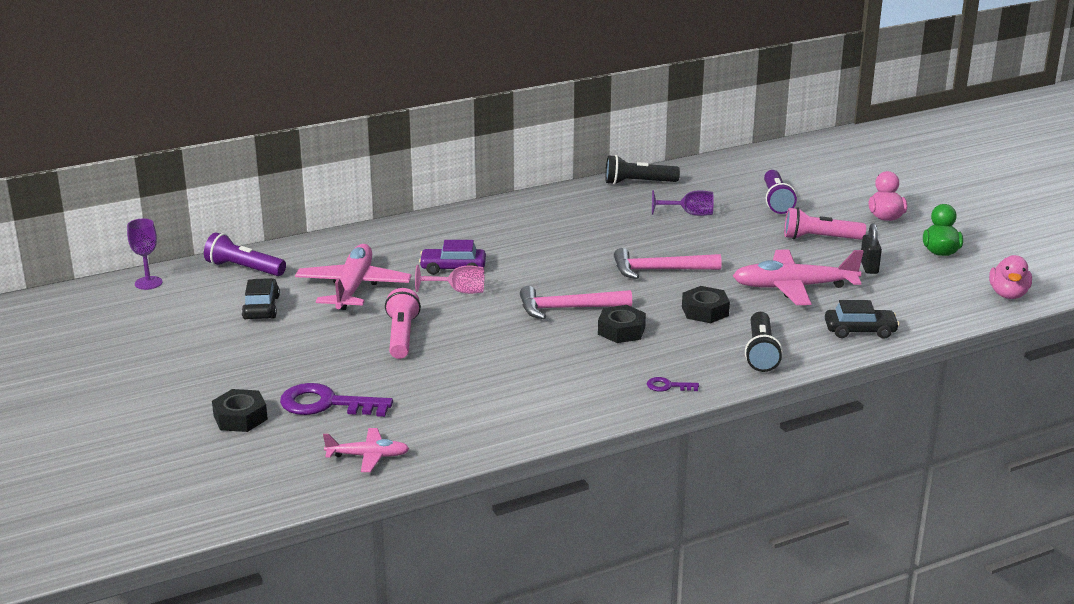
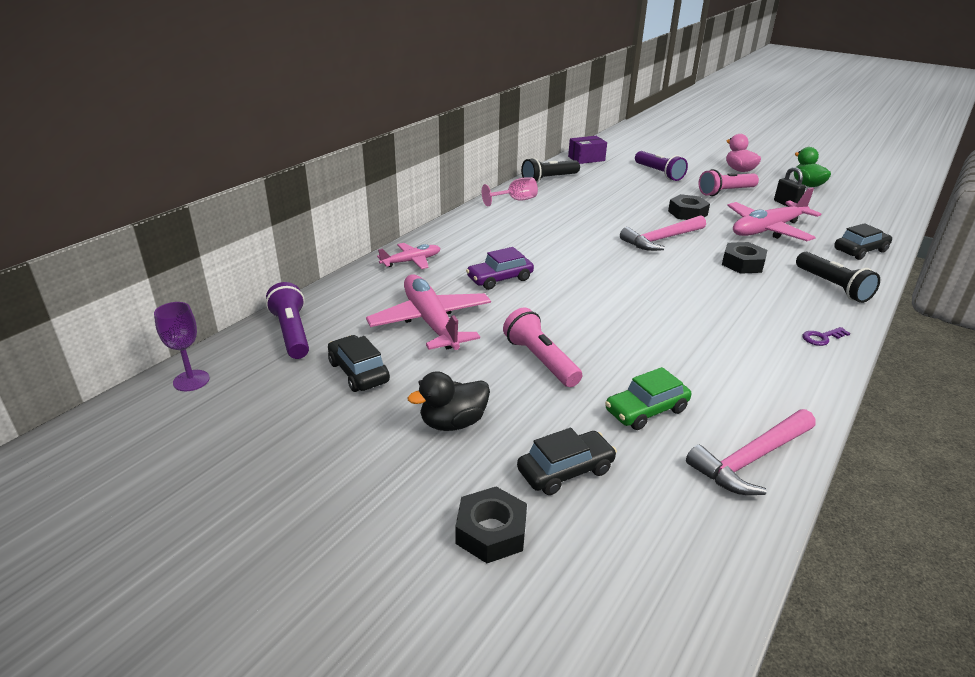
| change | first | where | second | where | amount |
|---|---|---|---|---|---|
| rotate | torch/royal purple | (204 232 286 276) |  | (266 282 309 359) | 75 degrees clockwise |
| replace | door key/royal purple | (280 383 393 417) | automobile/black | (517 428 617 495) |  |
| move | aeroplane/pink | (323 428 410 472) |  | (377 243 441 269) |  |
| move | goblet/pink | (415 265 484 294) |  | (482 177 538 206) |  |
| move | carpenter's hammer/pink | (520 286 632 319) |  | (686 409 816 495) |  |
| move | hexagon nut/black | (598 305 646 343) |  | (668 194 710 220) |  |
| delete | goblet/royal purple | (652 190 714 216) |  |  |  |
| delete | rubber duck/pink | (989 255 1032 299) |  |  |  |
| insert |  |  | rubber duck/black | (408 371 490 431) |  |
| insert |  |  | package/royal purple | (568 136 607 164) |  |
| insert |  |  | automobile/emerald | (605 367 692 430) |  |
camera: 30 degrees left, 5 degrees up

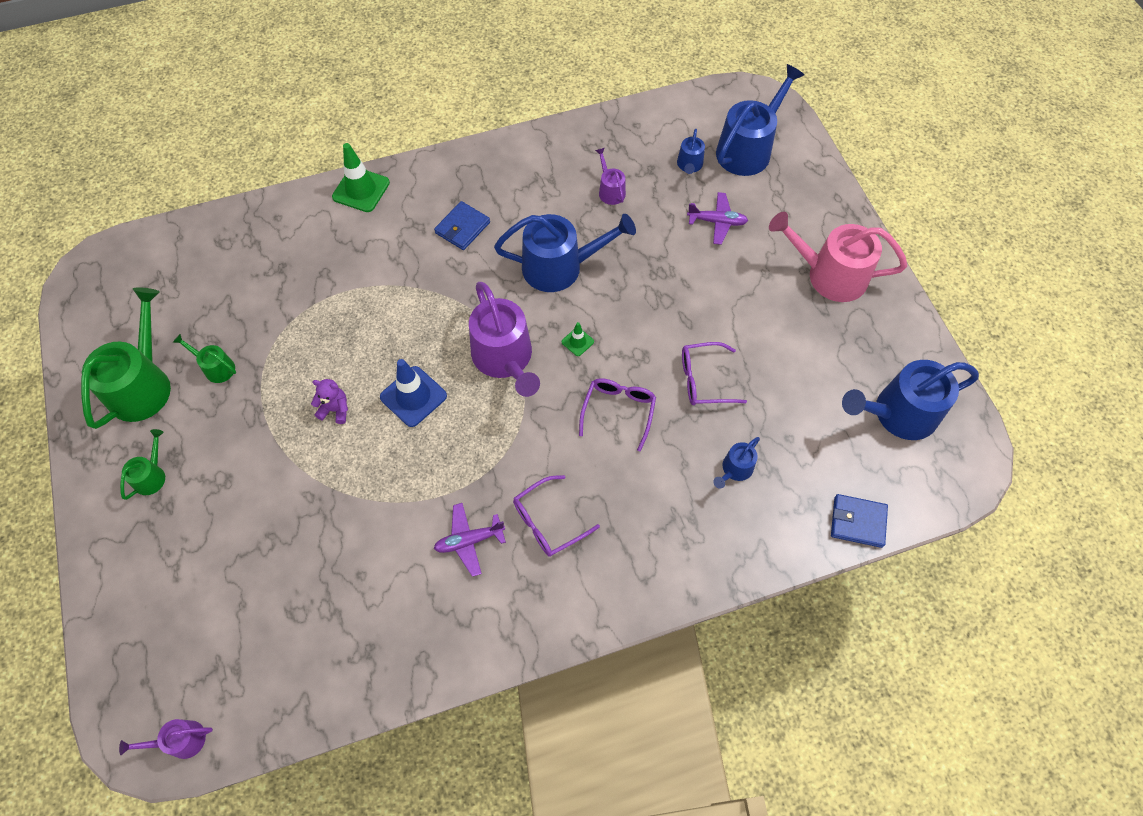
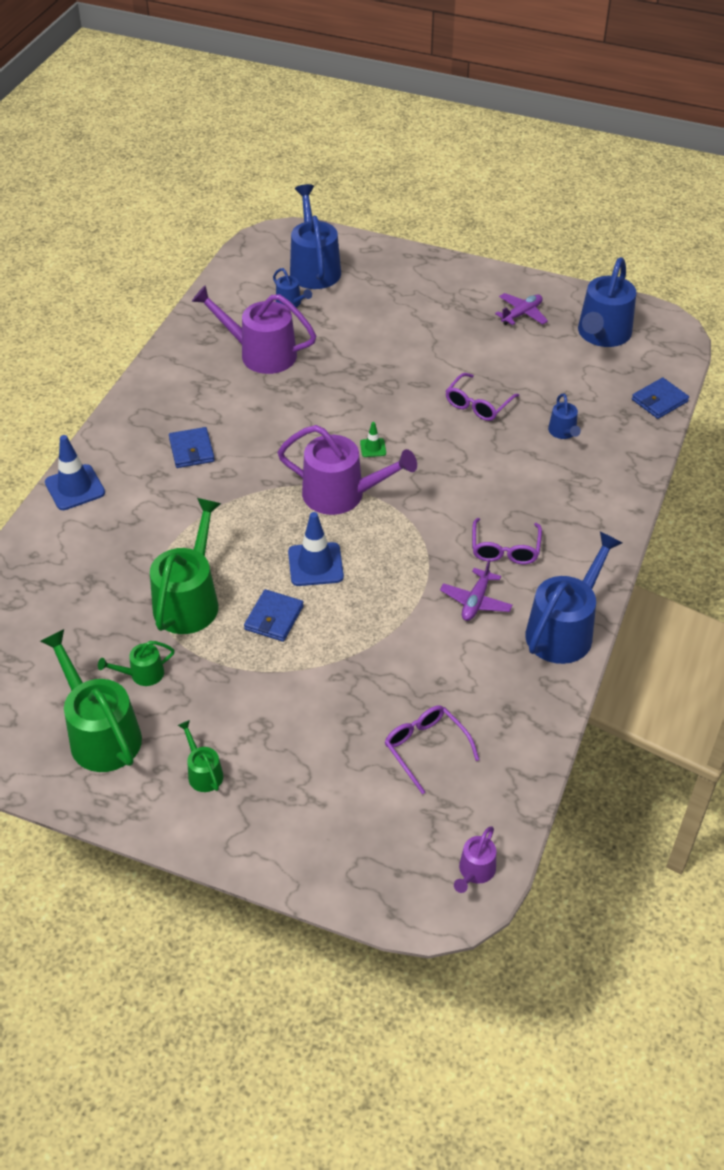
| change | first | where | second | where | amount |
|---|---|---|---|---|---|
| replace | stuffed bear/royal purple | (311 379 348 424) | billfold/blue | (244 589 304 642) |  |
| recolor | traffic cone/emerald | (332 143 390 212) | traffic cone/blue | (45 435 105 510) |  |
| move | watering can/blue | (494 214 636 292) |  | (525 532 622 664) |  |
| move | eyeglasses/royal purple | (579 378 656 451) |  | (385 705 480 794) |  |
| resize | watering can/royal purple | (595 148 626 205) |  | (192 285 316 374) | x2.07 |
| move | aeroplane/royal purple | (687 192 748 245) |  | (495 293 548 325) |  |
| delete | watering can/pink | (769 212 907 302) |  |  |  |
| insert |  |  | watering can/emerald | (150 498 221 634) |  |
camera: 50 degrees left, 15 degrees down

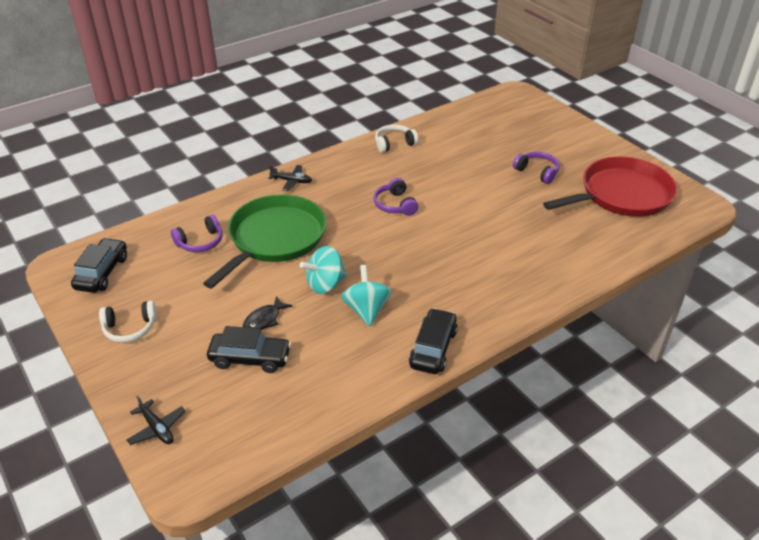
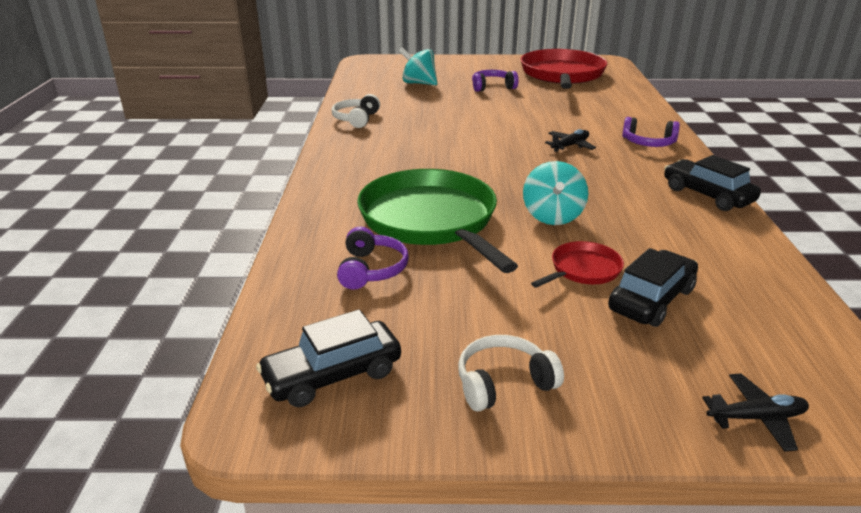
| change | first | where | second | where | amount |
|---|---|---|---|---|---|
| rotate | automobile/black | (71 238 127 293) |  | (256 309 401 407) | 75 degrees counterclockwise |
| rotate | headphones/white | (99 301 157 343) |  | (458 335 564 412) | 135 degrees counterclockwise |
| replace | fish figure/black | (243 296 292 330) | frying pan/crimson | (531 241 624 288) |  |
| move | aeroplane/black | (268 165 312 191) |  | (545 129 596 152) |  |
| move | spinning top/teal | (341 265 391 326) |  | (399 47 437 85) |  |
| move | headphones/royal purple | (373 178 419 216) |  | (622 117 680 147) |  |
camera: 55 degrees left, 10 degrees down

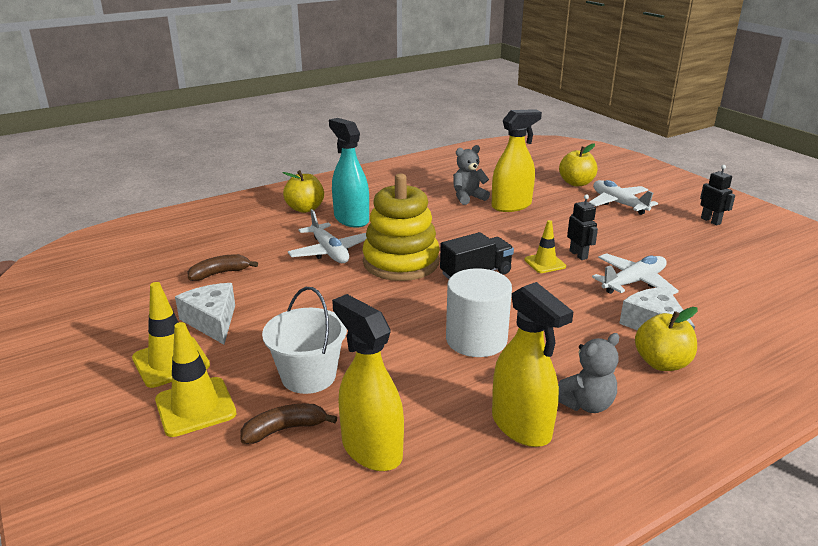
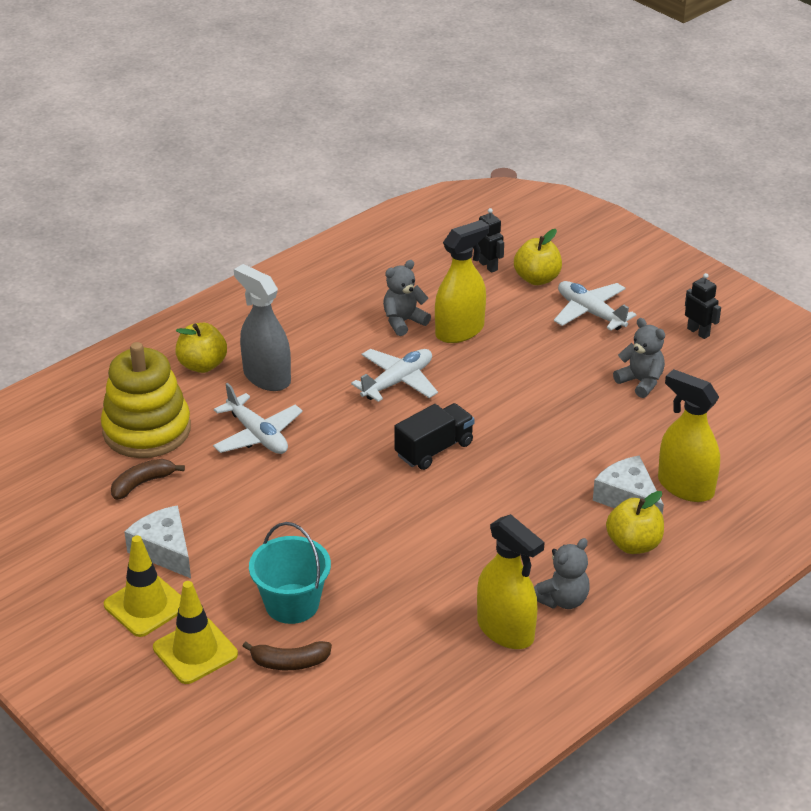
| change | first | where | second | where | amount |
|---|---|---|---|---|---|
| rotate | banana fruit/russet | (240 403 337 444) |  | (243 641 332 670) | 150 degrees counterclockwise |
| recolor | pail/white | (262 287 347 394) | pail/teal | (249 522 331 624) |  |
| recolor | sprayer/teal | (329 118 369 228) | sprayer/grey | (234 264 291 391) |  |
| move | sprayer/bright yellow | (332 294 404 471) |  | (658 369 720 502) |  |
| move | ring stacker/bright yellow | (363 173 440 281) |  | (101 342 191 458) |  |
| delete | solid cylinder/white | (446 268 512 357) |  |  |  |
| delete | traffic cone/bright yellow | (525 220 566 273) |  |  |  |
| move | toy robot/black | (567 194 598 260) |  | (478 208 504 273) |  |
| move | aeroplane/white | (592 253 679 294) |  | (351 349 438 402) |  |
| insert |  |  | stuffed bear/grey | (613 318 665 398) |  |
camera: 10 degrees left, 10 degrees up

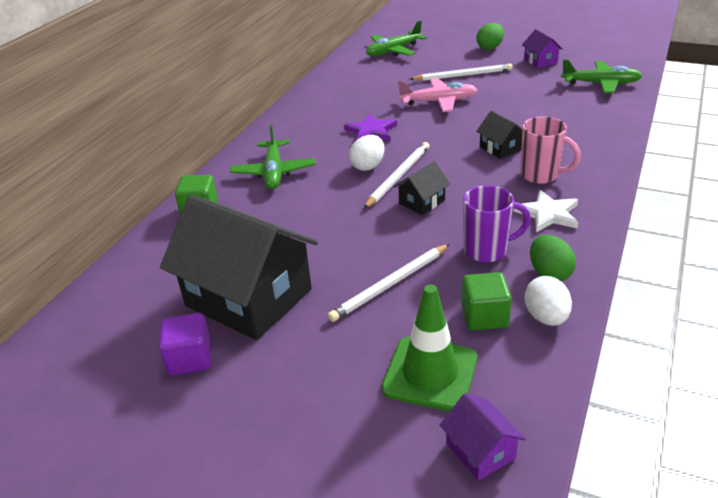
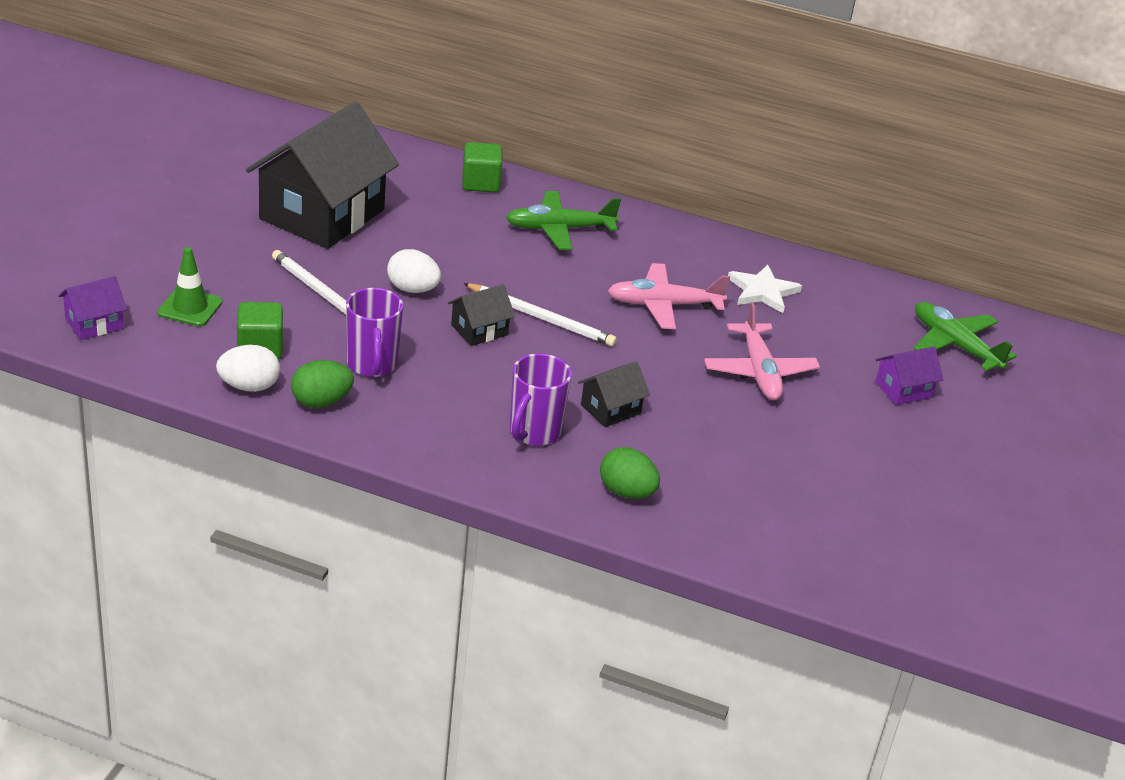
| change | first | where | second | where | amount |
|---|---|---|---|---|---|
| delete | block/royal purple | (159 313 211 376) |  |  |  |
| replace | five-pointed star/royal purple | (344 114 397 141) | aeroplane/pink | (608 263 730 329) |  |
| move | toy egg/white | (349 135 385 171) |  | (387 249 441 293) |  |
| resize | traffic cone/emerald | (381 284 477 412) |  | (157 247 223 327) | x0.66 |
| rotate | toy house/black | (394 161 450 215) |  | (448 284 515 346) | 75 degrees counterclockwise |
| delete | pencil/white | (410 64 513 81) |  |  |  |
| move | toy egg/emerald | (476 23 504 50) |  | (600 447 660 499) |  |
| move | five-pointed star/white | (513 190 578 232) |  | (728 265 802 313) |  |
| recolor | tea mug/pink | (520 116 581 184) | tea mug/royal purple | (510 354 572 446) |  |
| move | toy house/royal purple | (522 29 563 68) |  | (875 346 944 405) |  |
| delete | aeroplane/emerald | (561 60 643 93) |  |  |  |
camera: 80 degrees right, 0 degrees up

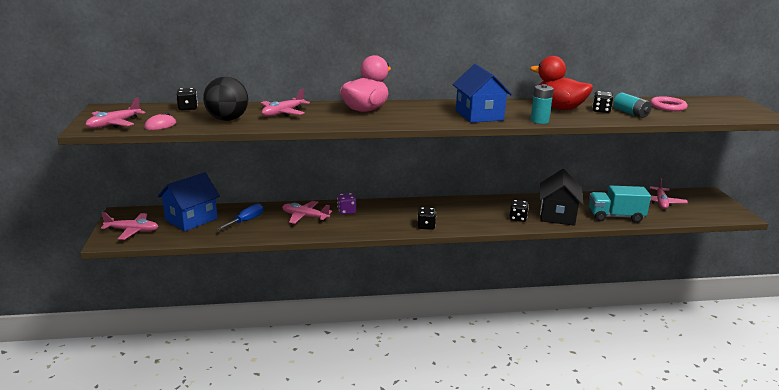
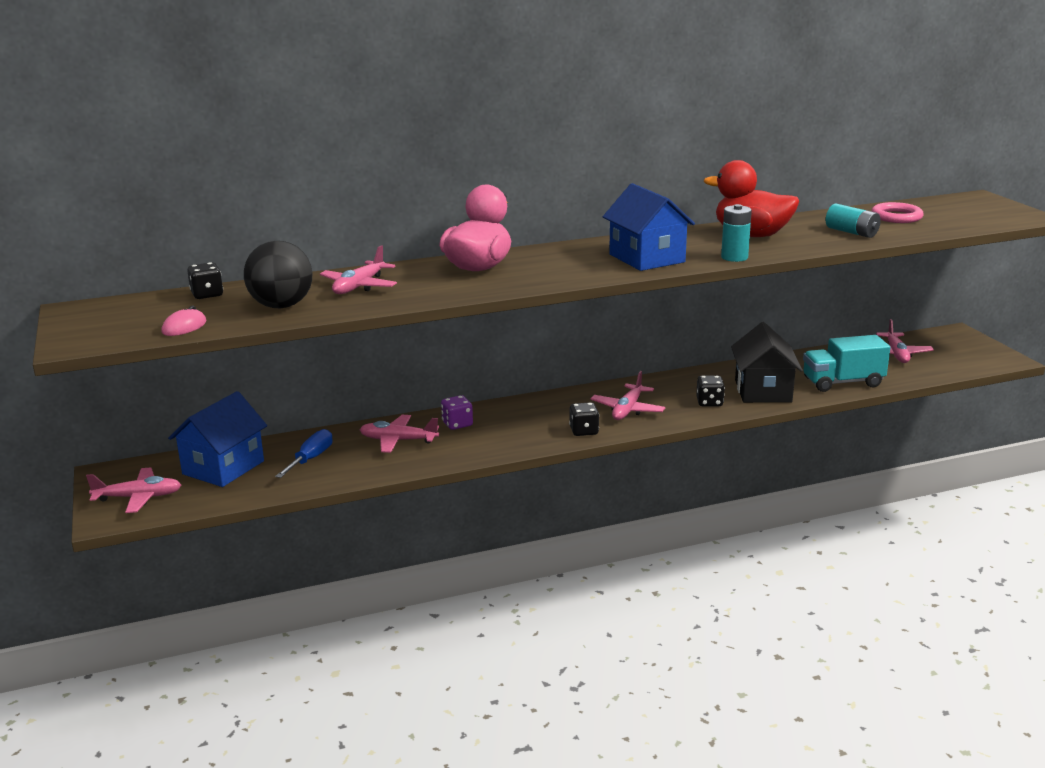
| change | first | where | second | where | amount |
|---|---|---|---|---|---|
| move | aeroplane/pink | (86 97 146 128) |  | (591 371 665 420) |  |
| delete | die/black | (592 91 613 113) |  |  |  |
camera: 10 degrees left, 0 degrees up

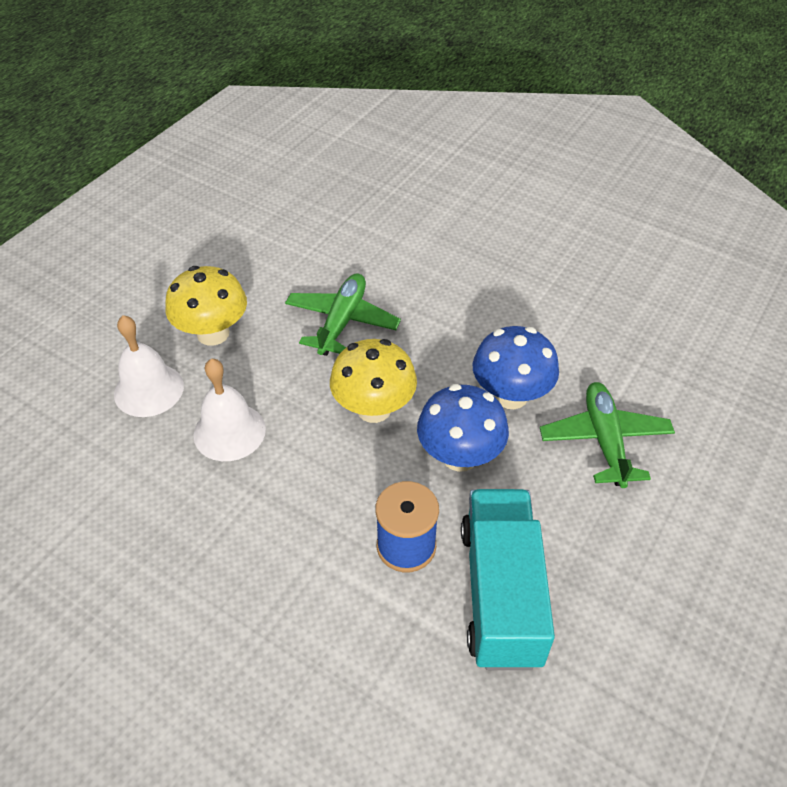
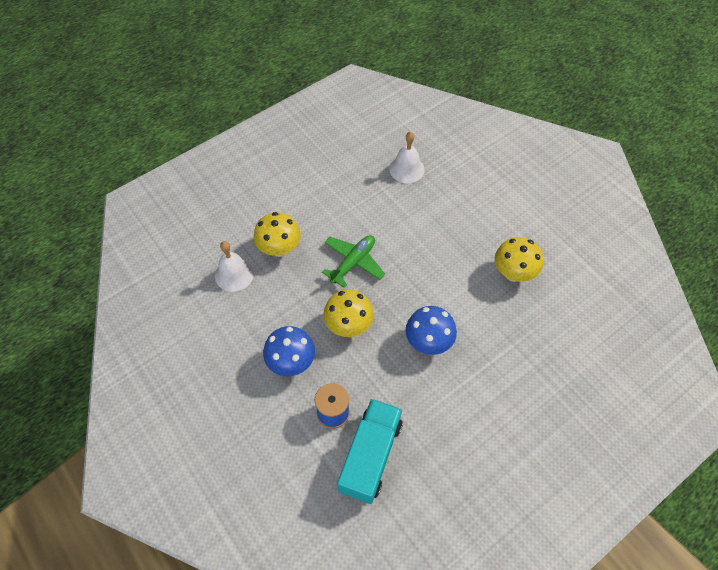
| change | first | where | second | where | amount |
|---|---|---|---|---|---|
| move | hand bell/white | (193 358 266 461) |  | (389 132 425 183) |  |
| move | toadstool/blue | (417 384 509 472) |  | (263 326 315 376) |  |
| delete | aeroplane/emerald | (540 382 675 488) |  |  |  |
| insert |  |  | toadstool/bright yellow | (495 237 543 282) |  |
camera: 20 degrees right, 10 degrees up

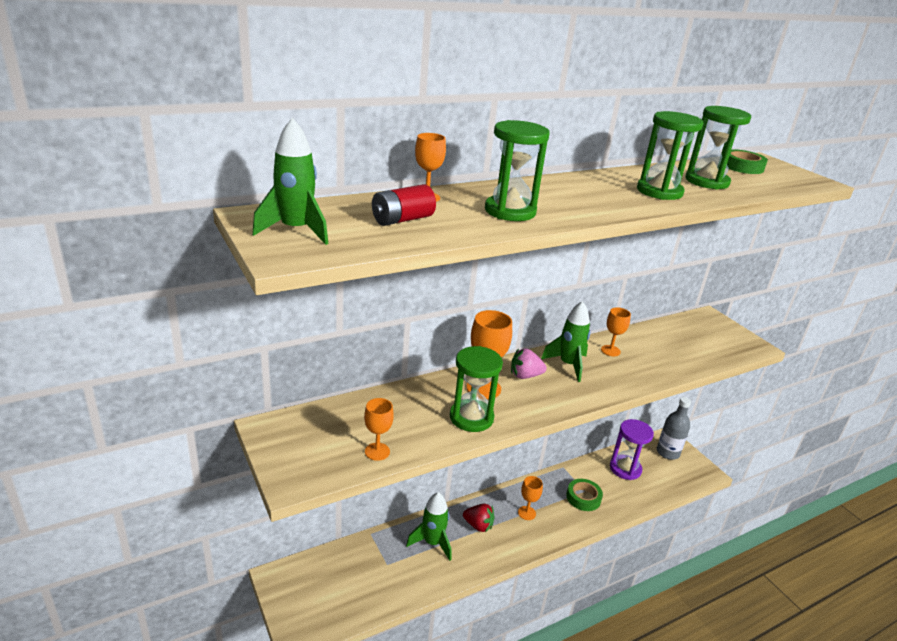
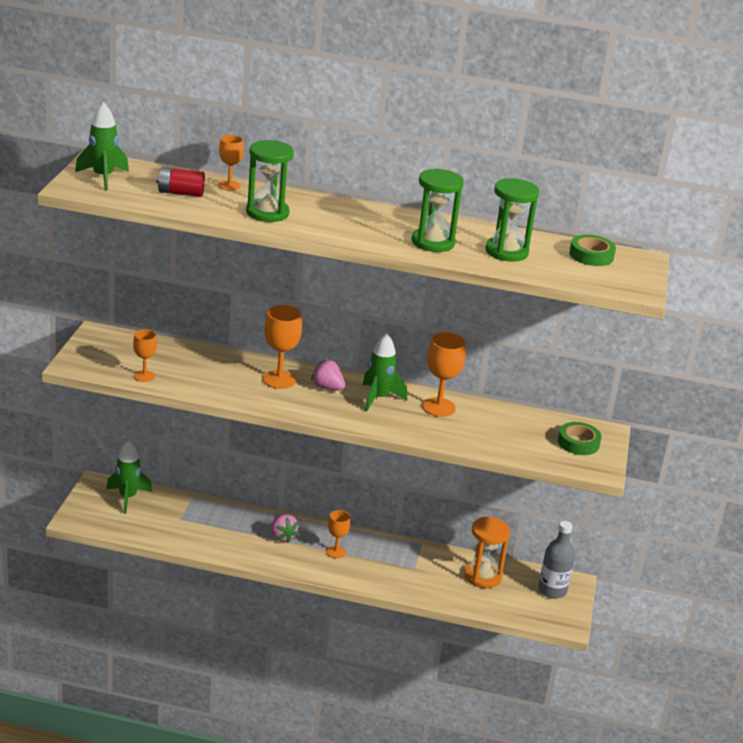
| change | first | where | second | where | amount |
|---|---|---|---|---|---|
| move | spaceship/emerald | (406 492 452 561) |  | (106 441 153 514) |  |
| delete | hourglass/emerald | (450 346 503 432) |  |  |  |
| recolor | toy strawberry/crimson | (463 504 495 532) | toy strawberry/pink | (271 514 299 543) |  |
| move | tape/emerald | (566 479 603 511) |  | (558 422 601 455) |  |
| resize | goblet/orange-coloured | (601 307 631 356) |  | (422 332 466 417) | x1.61 |
| recolor | hourglass/royal purple | (610 419 654 480) | hourglass/orange-coloured | (464 517 511 588) |  |
camera: 40 degrees right, 0 degrees up

